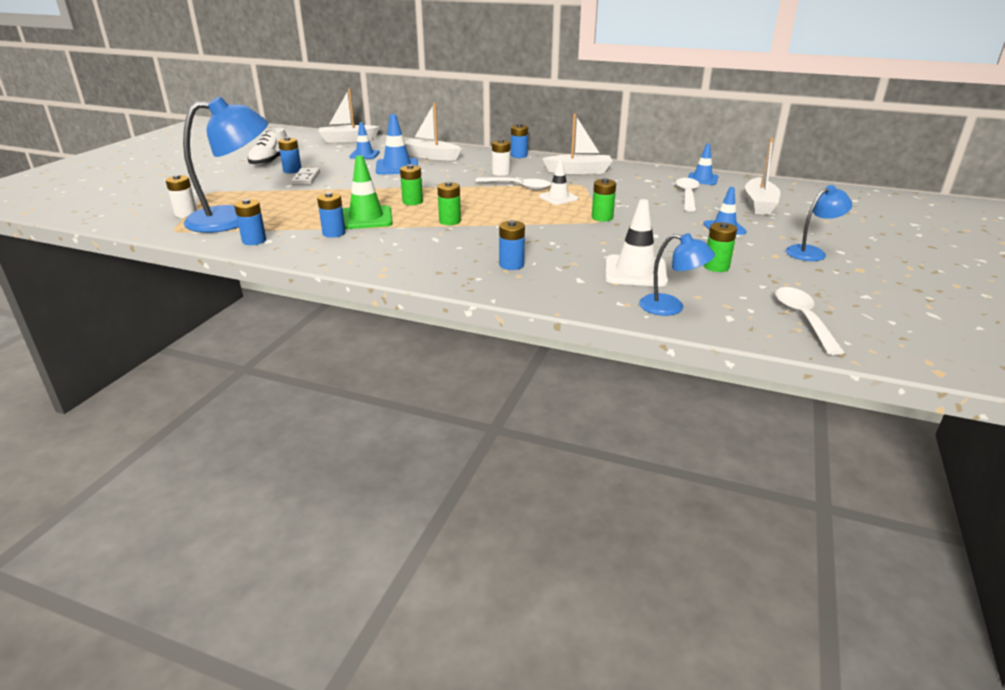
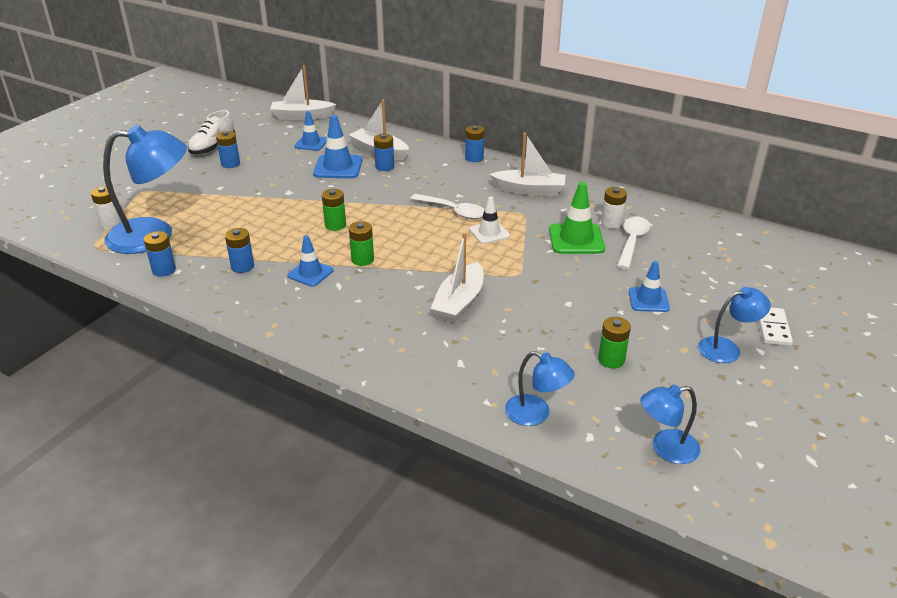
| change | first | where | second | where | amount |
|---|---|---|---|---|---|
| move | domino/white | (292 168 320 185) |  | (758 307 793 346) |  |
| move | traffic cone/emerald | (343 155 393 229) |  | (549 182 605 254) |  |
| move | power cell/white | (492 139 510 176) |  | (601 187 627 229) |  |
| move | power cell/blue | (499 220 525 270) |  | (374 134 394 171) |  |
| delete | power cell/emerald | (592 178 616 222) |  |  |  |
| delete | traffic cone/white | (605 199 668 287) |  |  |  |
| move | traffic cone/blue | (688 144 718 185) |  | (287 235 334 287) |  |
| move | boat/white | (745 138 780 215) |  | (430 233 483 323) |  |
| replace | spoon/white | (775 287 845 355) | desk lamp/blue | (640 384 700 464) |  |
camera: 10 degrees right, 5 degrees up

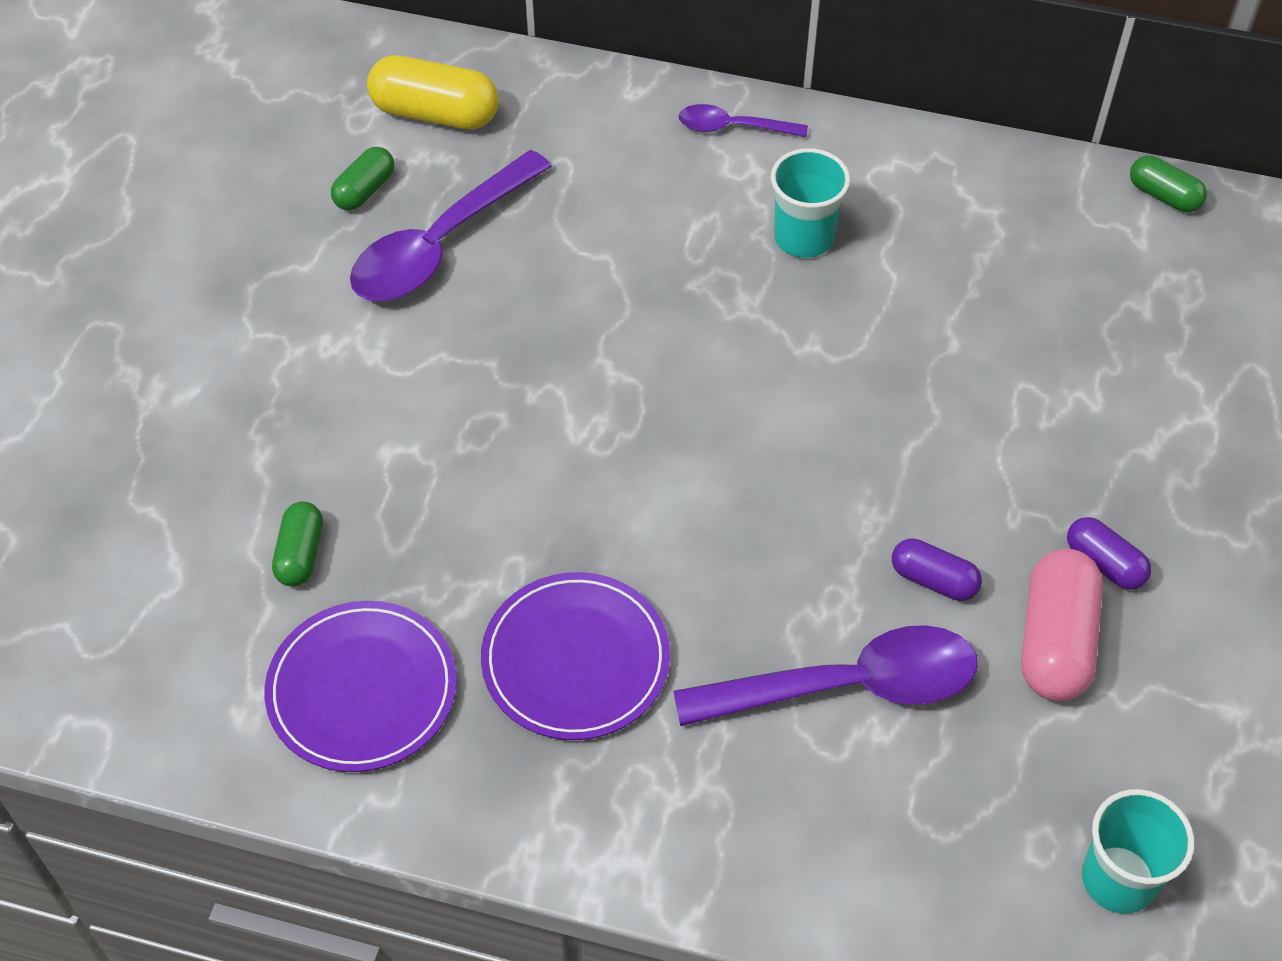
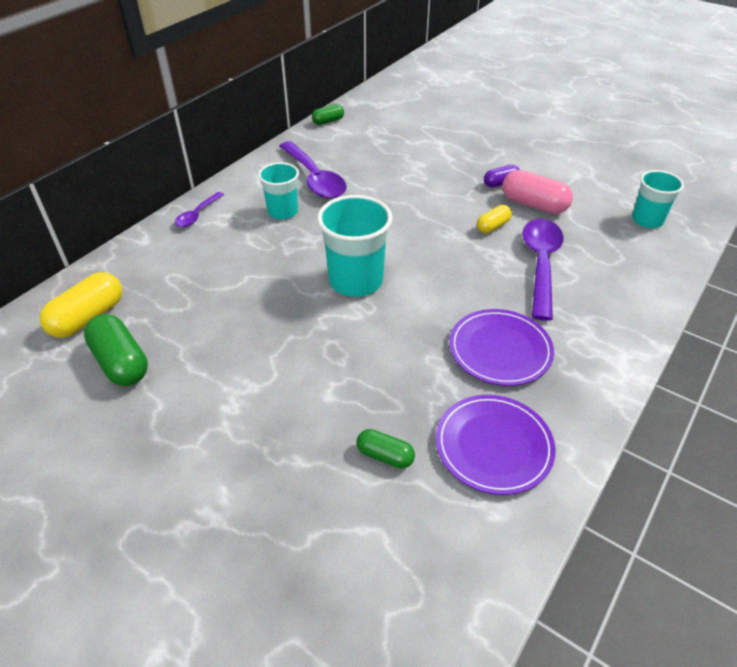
| change | first | where | second | where | amount |
|---|---|---|---|---|---|
| resize | capsule/emerald | (331 147 394 211) |  | (84 314 148 386) | x1.72 |
| move | spoon/royal purple | (350 150 552 301) |  | (279 141 347 199) |  |
| recolor | capsule/royal purple | (892 538 982 601) | capsule/bright yellow | (477 205 512 233) |  |
| insert |  |  | beaker/teal | (317 195 393 297) |  |
camera: 70 degrees left, 10 degrees down

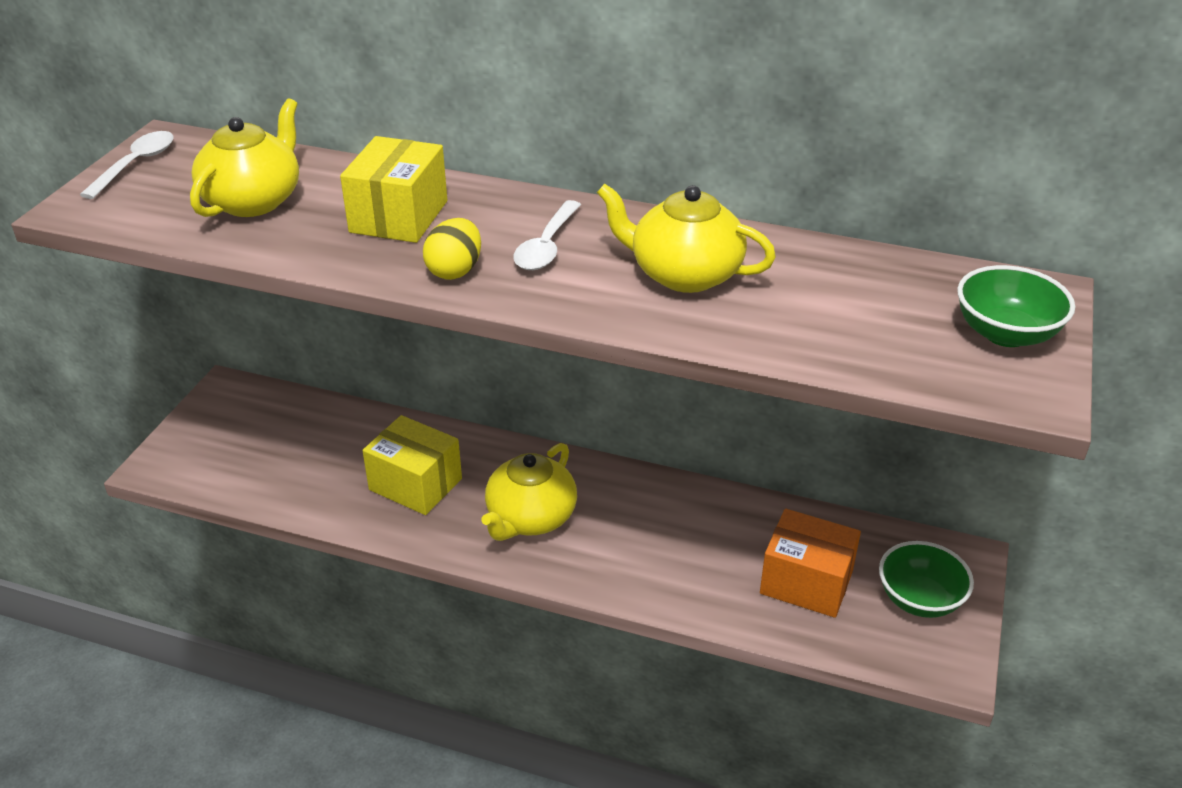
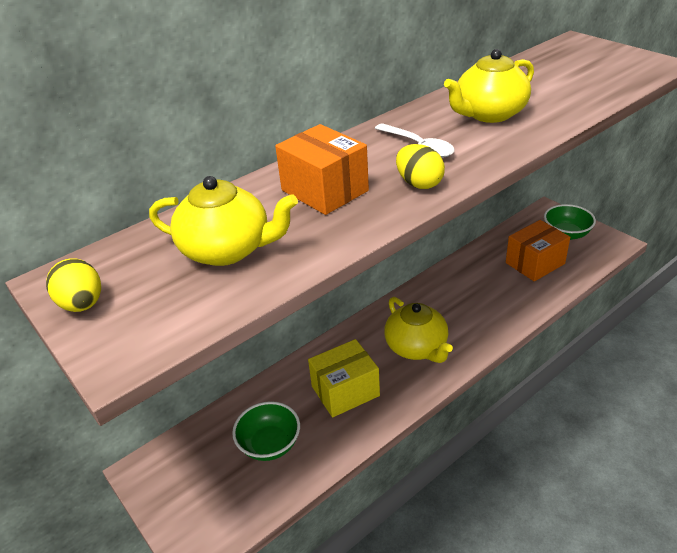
| change | first | where | second | where | amount |
|---|---|---|---|---|---|
| replace | spoon/white | (80 131 174 199) | toy egg/bright yellow | (46 258 101 312) |  |
| rotate | tea pot/bright yellow | (190 98 299 217) |  | (149 176 298 266) | 135 degrees clockwise |
| recolor | package/bright yellow | (340 136 447 243) | package/orange-coloured | (275 124 369 215) |  |
| move | deep dish/emerald | (957 265 1075 347) |  | (232 401 300 461) |  |
camera: 55 degrees left, 0 degrees up

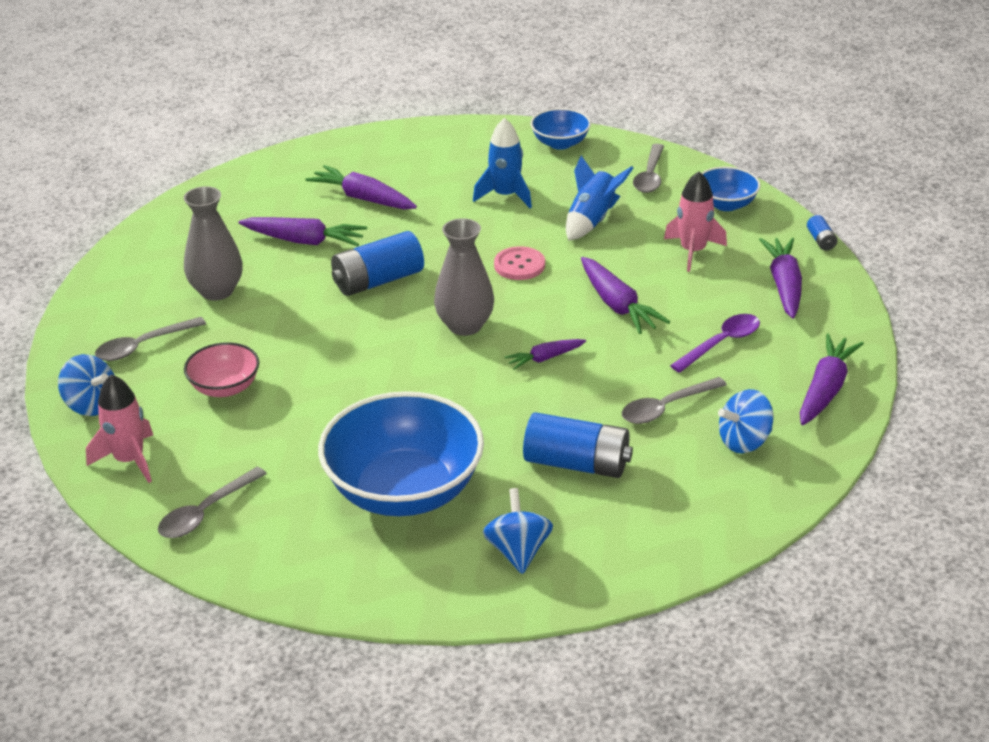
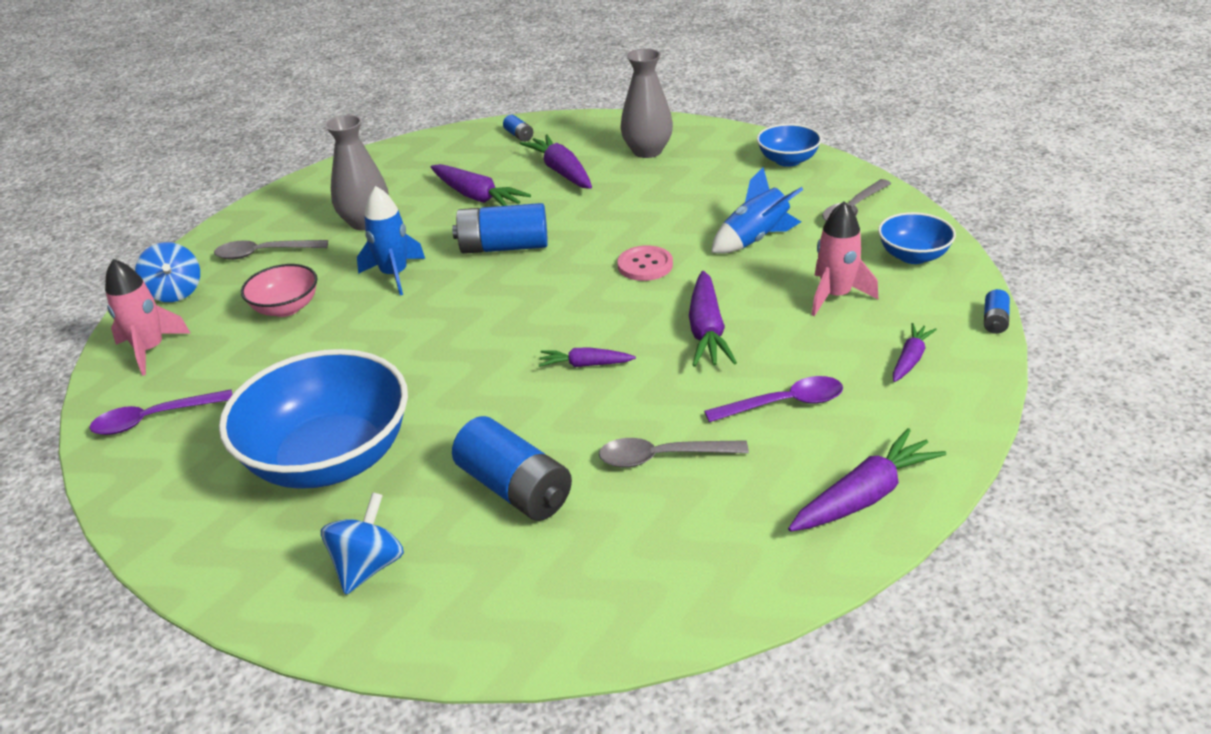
| change | first | where | second | where | amount |
|---|---|---|---|---|---|
| recolor | spoon/grey | (158 467 267 538) | spoon/royal purple | (89 389 233 435) |  |
| move | flower vase/grey | (434 218 494 336) |  | (620 48 673 158) |  |
| move | spaceship/blue | (473 118 532 208) |  | (357 186 425 295) |  |
| delete | spinning top/blue | (718 389 773 453) |  |  |  |
| resize | carrot/royal purple | (759 238 802 319) |  | (893 323 937 382) | x0.59 |
| insert |  |  | power cell/blue | (503 115 533 142) |  |
camera: 30 degrees right, 0 degrees up

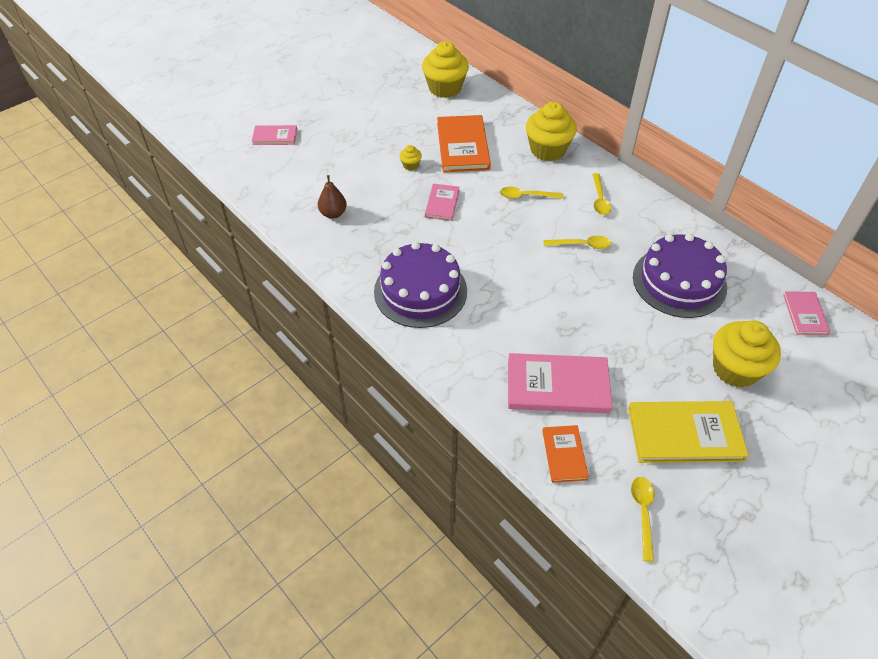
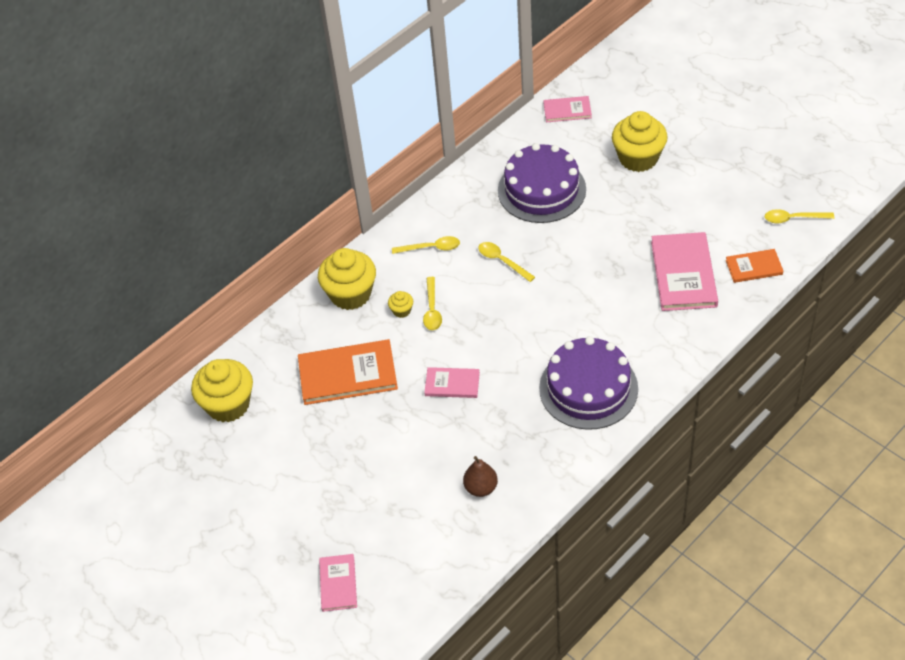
| change | first | where | second | where | amount |
|---|---|---|---|---|---|
| move | fairy cake/bright yellow | (399 145 422 171) |  | (388 291 413 318) |  |
| rotate | spoon/bright yellow | (544 236 612 249) |  | (478 242 535 282) | 45 degrees counterclockwise |
| delete | book/bright yellow | (628 401 749 463) |  |  |  |
camera: 90 degrees left, 0 degrees up

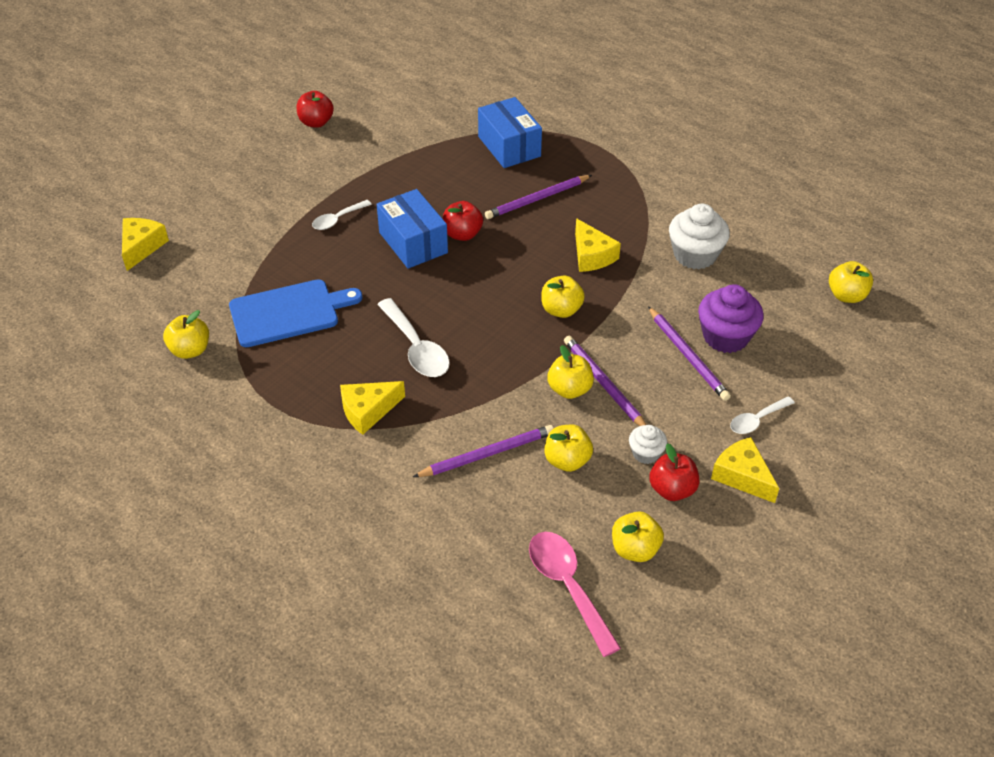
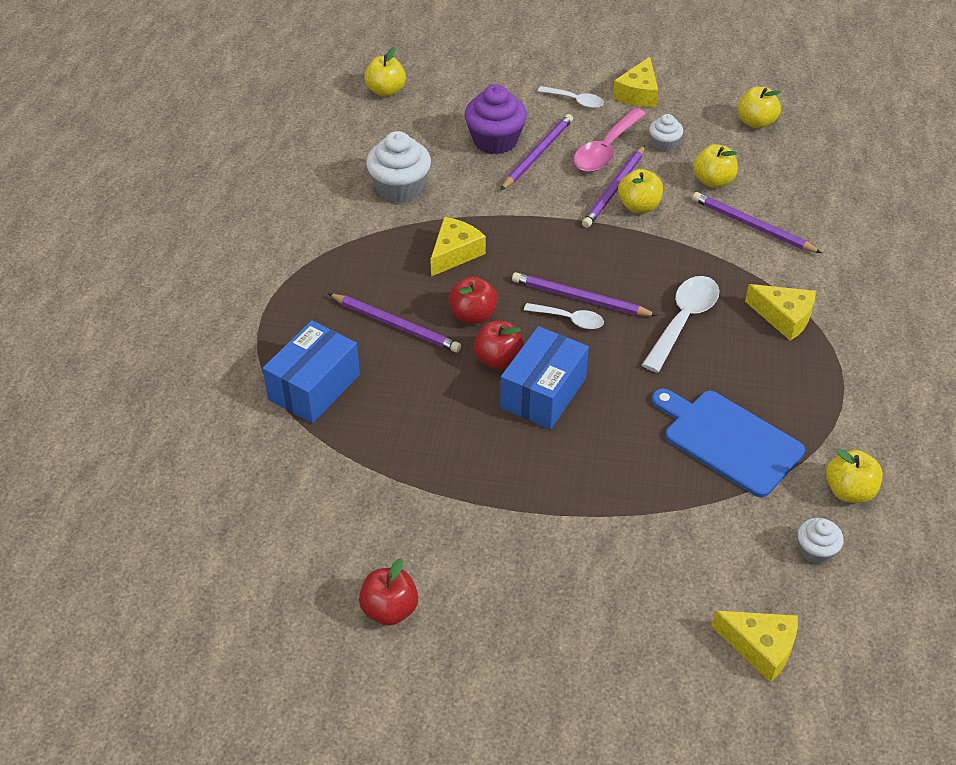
| change | first | where | second | where | amount |
|---|---|---|---|---|---|
| rotate | piece of cheese/bright yellow | (122 218 169 271) |  | (711 610 798 683) | 135 degrees counterclockwise |
| move | spoon/white | (312 200 372 230) |  | (524 303 604 329) |  |
| move | spoon/pink | (529 532 621 657) |  | (573 108 646 172) |  |
| delete | apple/bright yellow | (541 276 585 318) |  |  |  |
| move | apple/crimson | (649 443 700 501) |  | (449 276 498 324) |  |
| insert |  |  | pencil/royal purple | (512 272 658 316) |  |
| insert |  |  | fairy cake/white | (798 518 844 564) |  |
camera: 120 degrees left, 0 degrees up

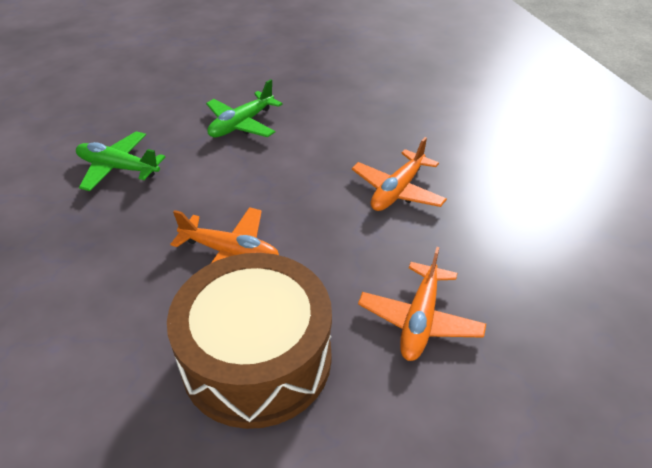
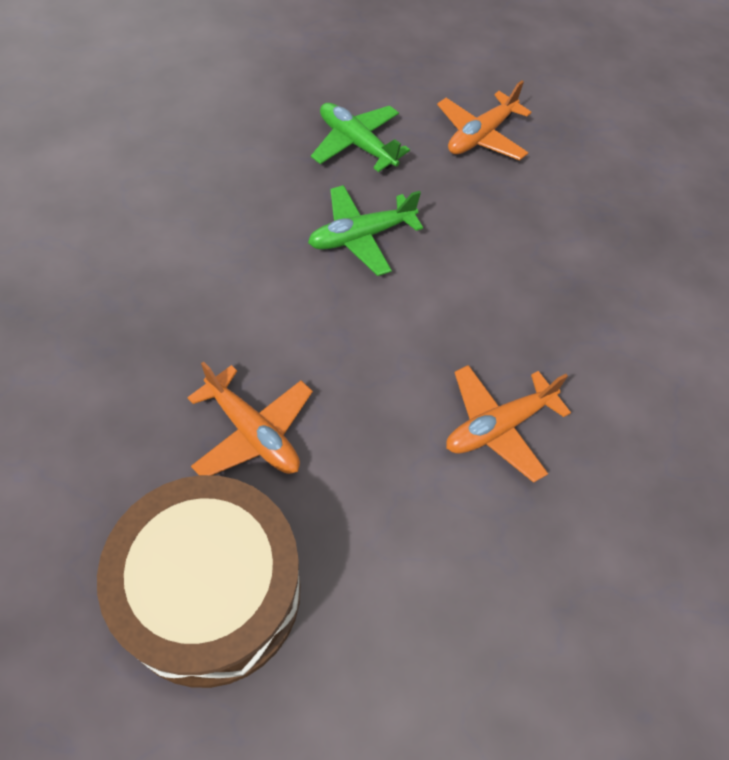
| change | first | where | second | where | amount |
|---|---|---|---|---|---|
| move | aeroplane/emerald | (76 131 165 191) |  | (311 103 410 172) |  |
| move | aeroplane/orange-coloured | (358 247 486 361) |  | (437 81 532 160) |  |
camera: 20 degrees right, 15 degrees up

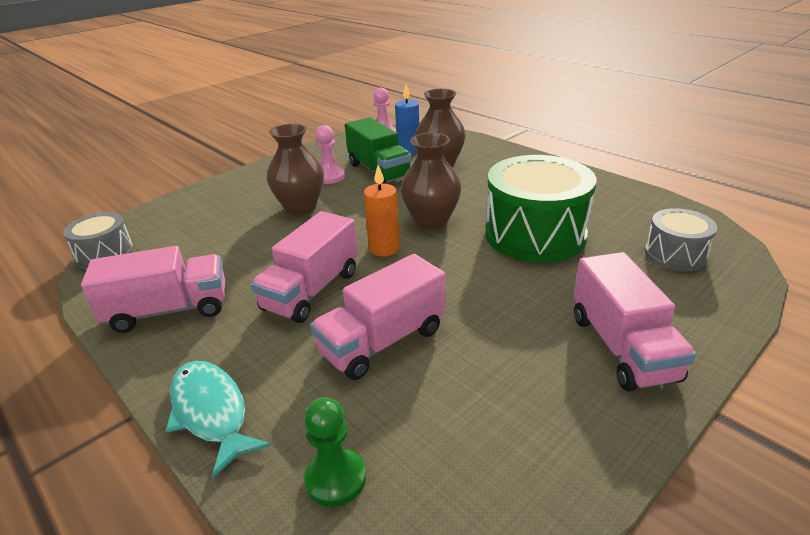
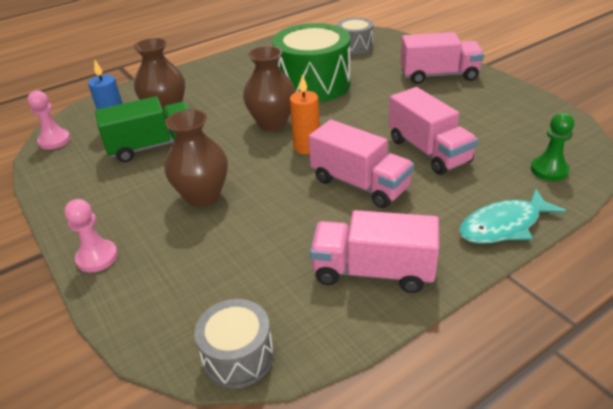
| change | first | where | second | where | amount |
|---|---|---|---|---|---|
| rotate | truck/pink | (81 246 225 333) |  | (310 210 439 293) | 75 degrees counterclockwise |
| move | chess pawn/pink | (315 125 345 184) |  | (64 199 118 272) |  |
camera: 80 degrees left, 5 degrees up

